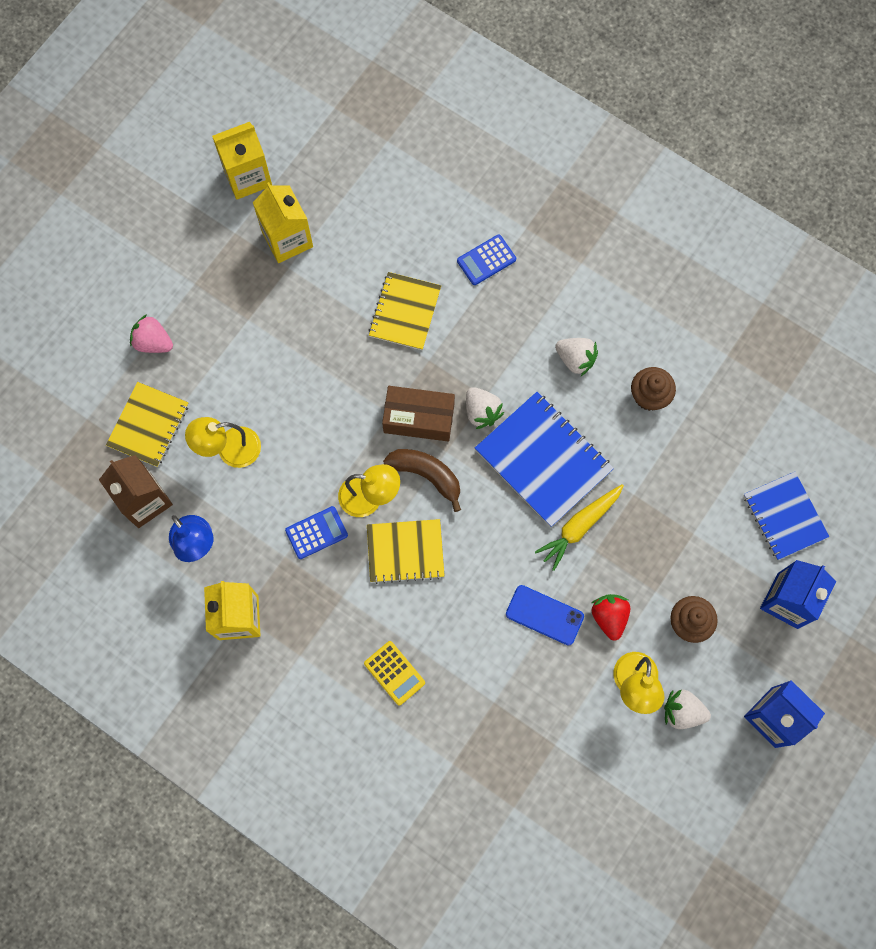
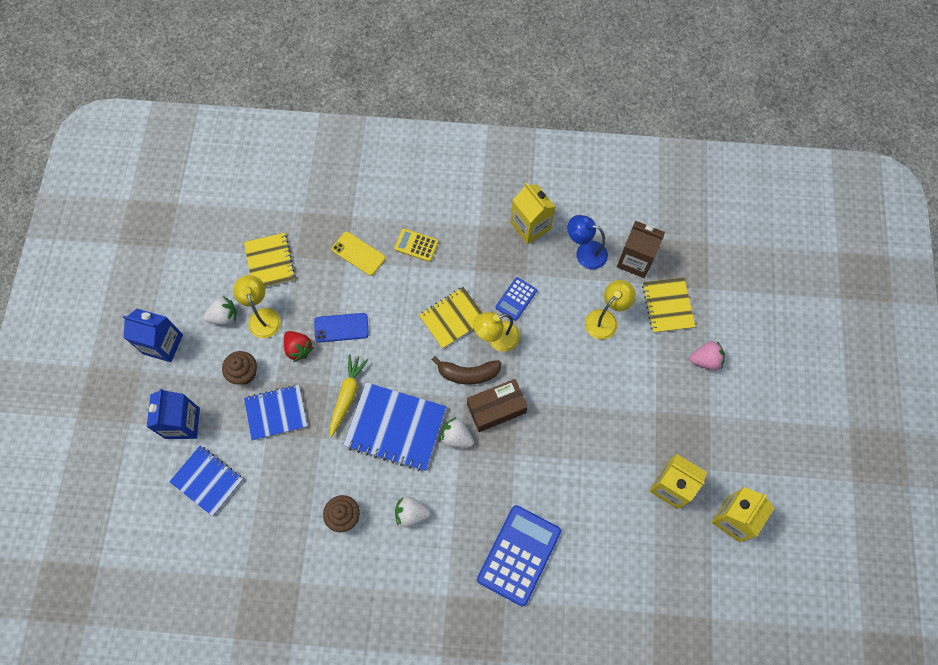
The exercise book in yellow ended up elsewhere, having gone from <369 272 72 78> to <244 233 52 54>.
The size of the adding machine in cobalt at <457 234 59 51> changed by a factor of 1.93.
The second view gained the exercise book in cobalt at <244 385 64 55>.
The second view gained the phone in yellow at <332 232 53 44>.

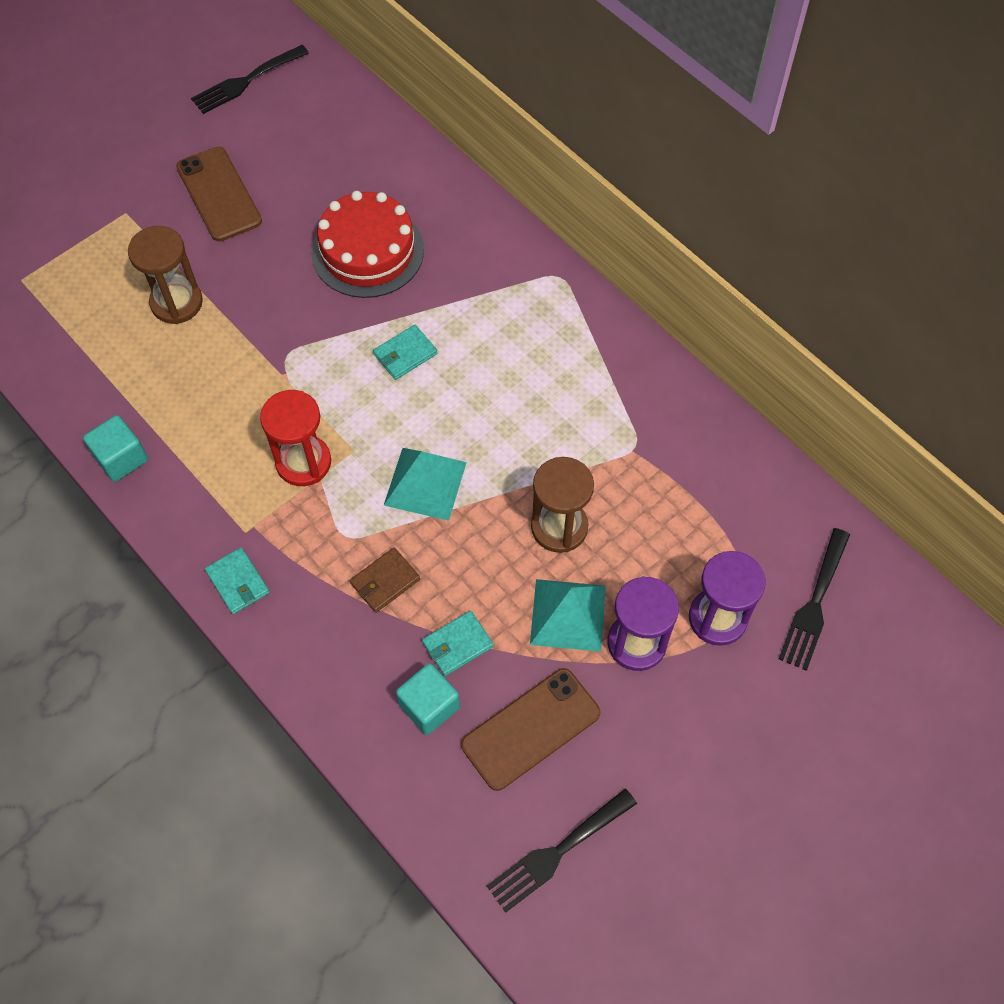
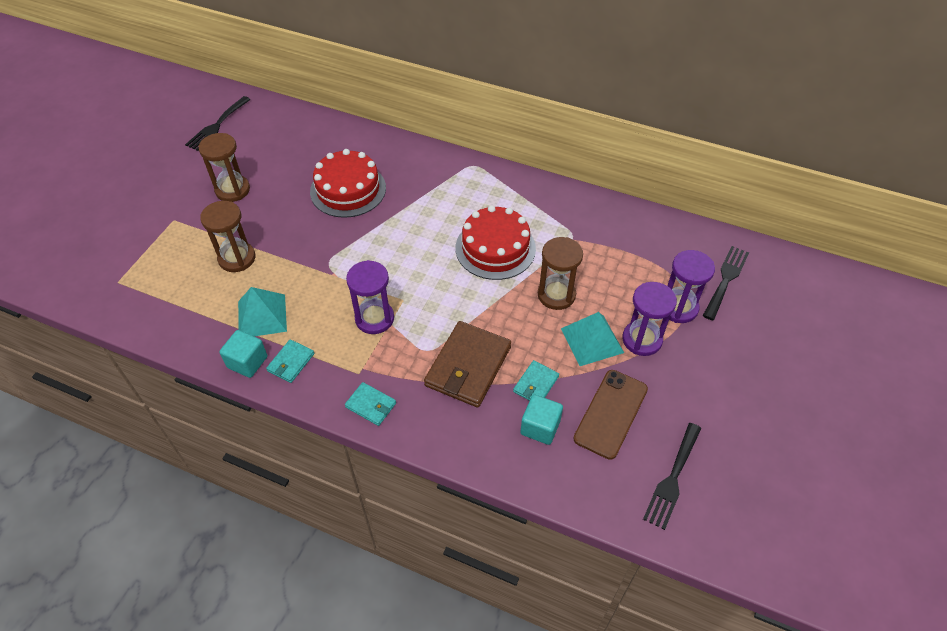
Where the phone in dark brown stood at <176 146 86 95>, the sand timer in dark brown came to stand at <198 133 52 69>.
What was the sand timer in red at <260 390 71 96> turned into the sand timer in royal purple at <346 260 48 74>.
The size of the billfold in dark brown at <350 548 70 65> changed by a factor of 1.99.
The billfold in aqua ended up elsewhere, having gone from <373 325 64 55> to <266 339 48 44>.
The solid pyramid in aqua ended up elsewhere, having gone from <384 448 83 73> to <238 287 49 49>.
The fork in jet-black at <779 528 71 143> ended up facing another way, 150 degrees counterclockwise from before.
The second view gained the gateau in red at <456 205 80 75>.

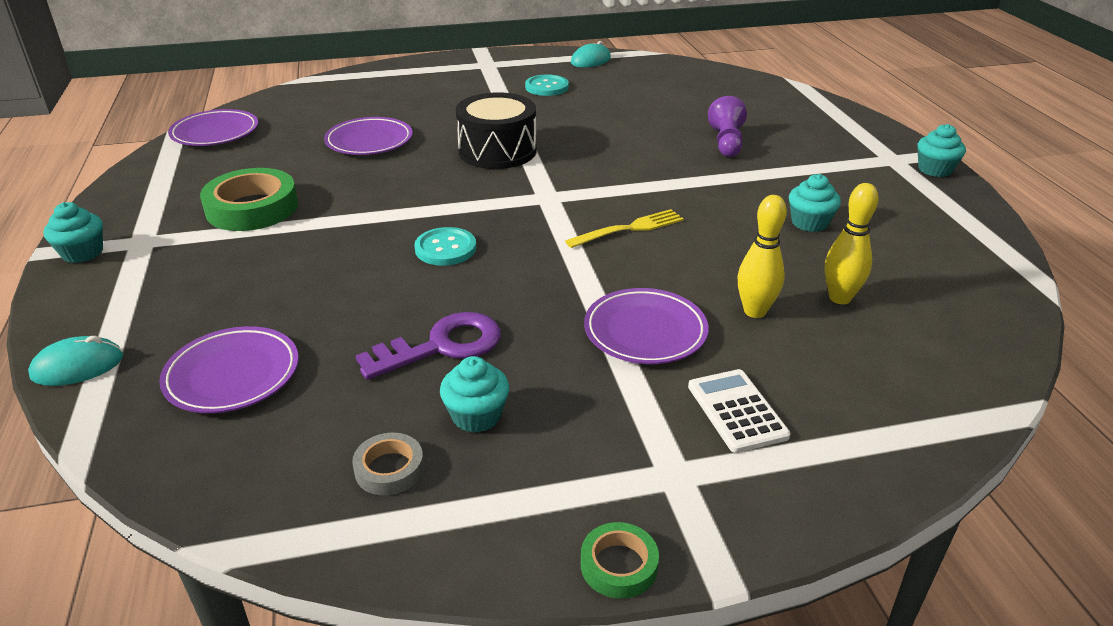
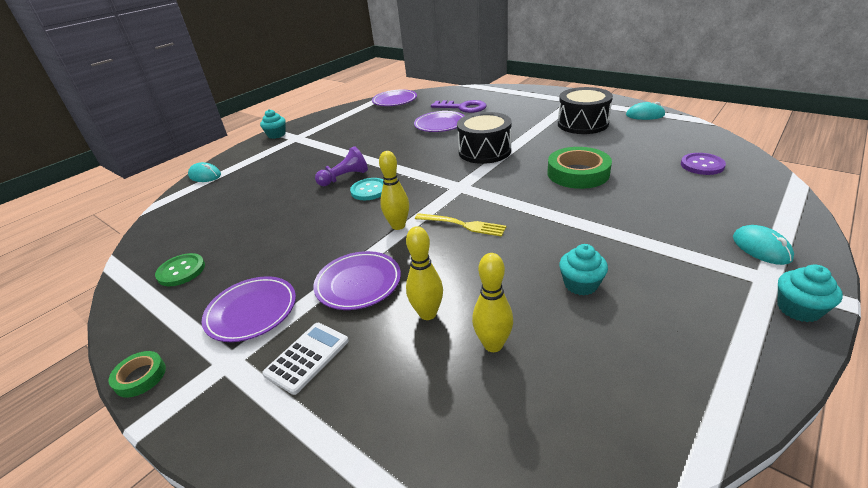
The plate in royal purple ended up elsewhere, having gone from <159 326 140 87> to <202 276 94 66>.
The tape in green ended up elsewhere, having gone from <200 168 98 63> to <548 147 64 42>.
Where the tape in grey stood at <352 433 72 62>, the sewing button in green came to stand at <155 253 50 33>.
The latchkey in royal purple ended up elsewhere, having gone from <355 312 146 68> to <431 100 56 13>.
The second view lost the muffin in aqua at <440 356 69 77>.
Where the sewing button in aqua stood at <525 74 44 22>, the toy drum in jet-black came to stand at <558 87 55 47>.
The pawn in royal purple ended up elsewhere, having gone from <708 96 39 61> to <315 146 53 40>.
The second view gained the tenpin in yellow at <379 151 30 79>.
The second view gained the sewing button in royal purple at <681 153 45 22>.
The second view gained the PC mouse in aqua at <733 225 61 40>.

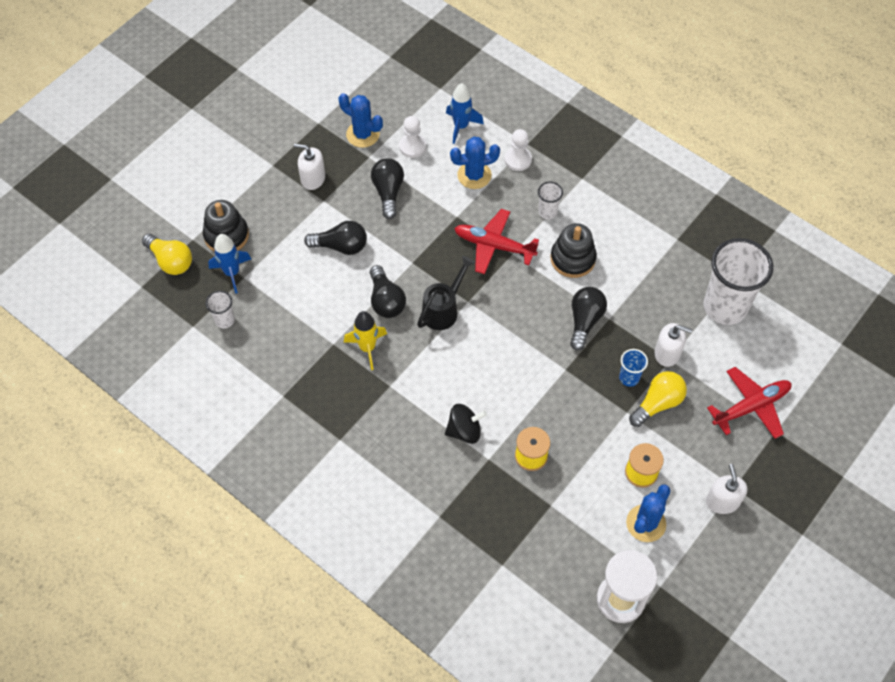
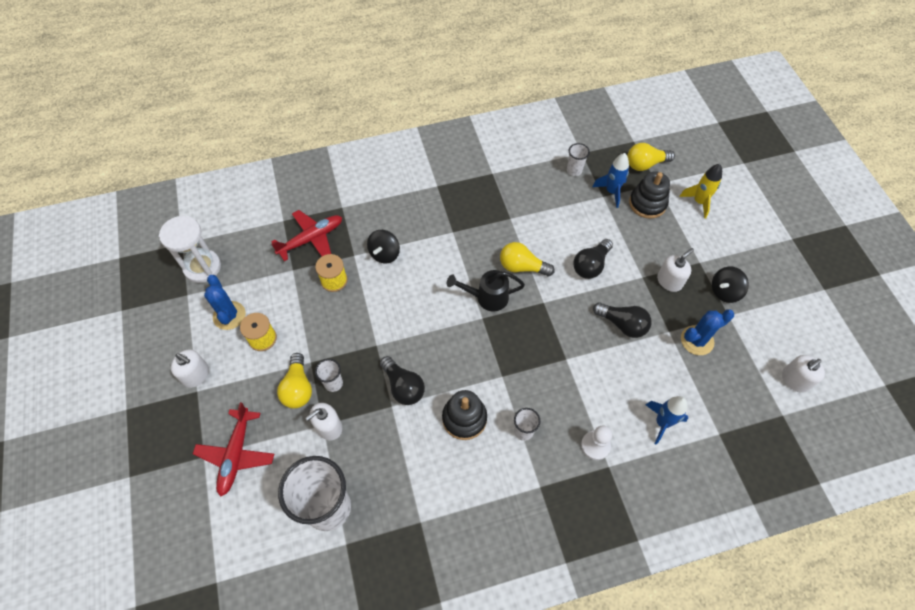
The spaceship in yellow ended up elsewhere, having gone from <344 311 43 59> to <679 164 43 55>.
What was the light bulb in jet-black at <370 265 36 53> turned into the light bulb in yellow at <500 242 55 34>.
The second view lost the pawn in pure white at <399 116 27 42>.
The watering can in jet-black at <417 256 58 74> ended up facing another way, 105 degrees clockwise from before.
The second view lost the cactus in cobalt at <450 137 50 52>.
The toy plane in red ended up elsewhere, having gone from <454 209 85 65> to <271 210 71 51>.
What was the cup in cobalt at <619 349 29 38> turned into the cup in pure white at <315 359 28 33>.
The second view gained the toy top in jet-black at <712 267 37 36>.
The second view gained the pump bottle in pure white at <782 355 43 37>.

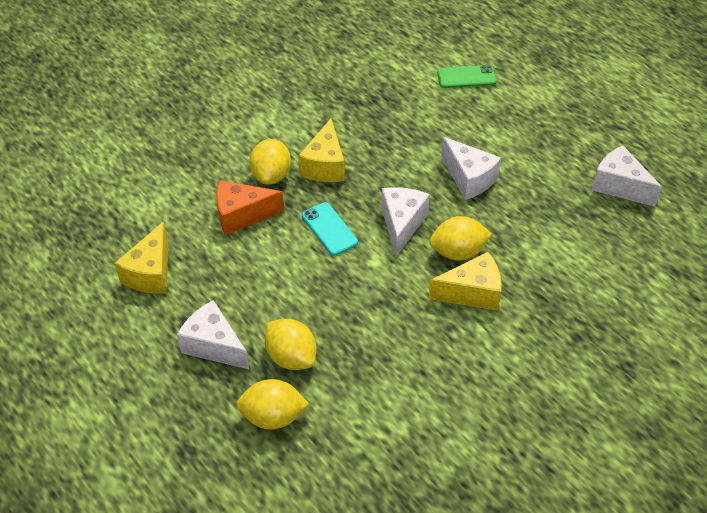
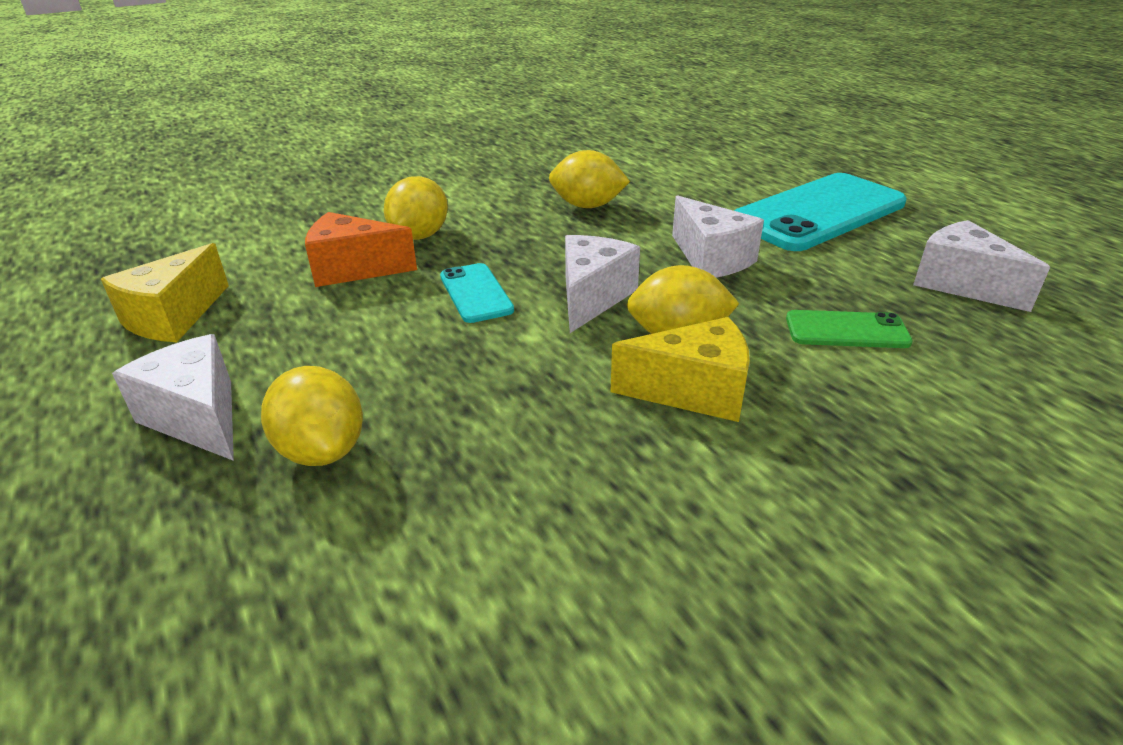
The citrus fruit in yellow ended up elsewhere, having gone from <236 379 73 51> to <549 150 81 58>.
The second view lost the piece of cheese in yellow at <298 118 47 64>.
The phone in green ended up elsewhere, having gone from <437 65 60 23> to <786 310 127 38>.
The second view gained the phone in aqua at <734 173 173 78>.

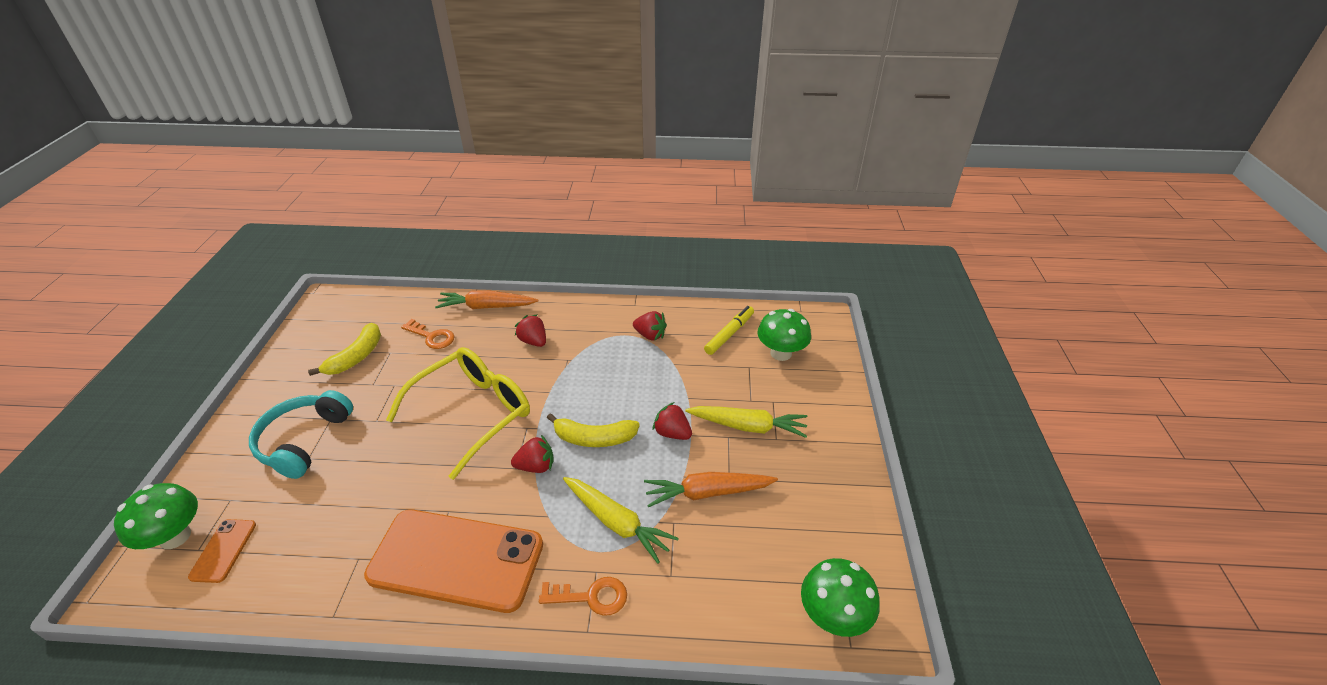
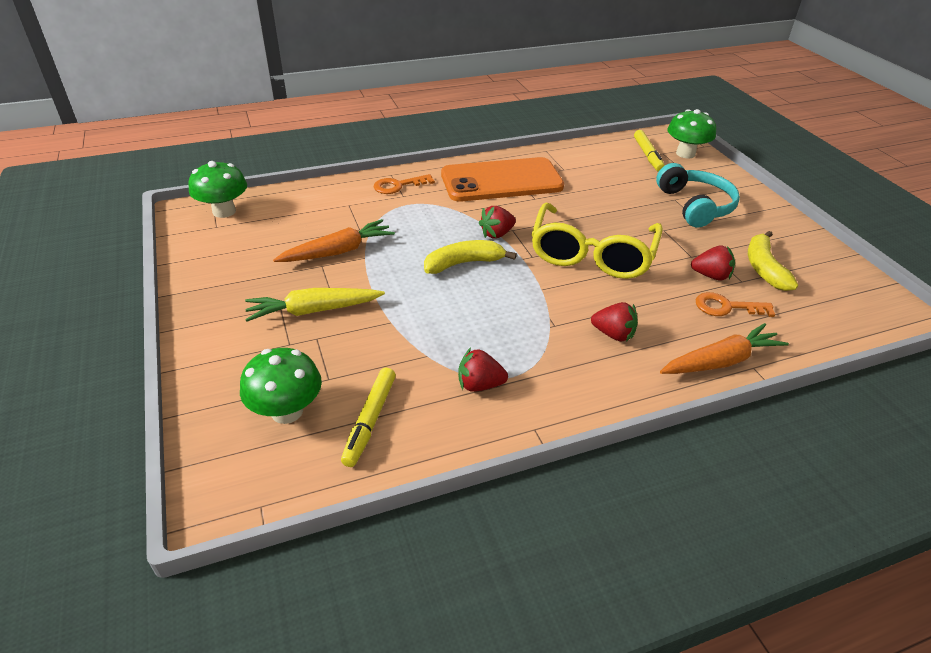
Where the phone in bright orange stood at <188 519 68 64>, the marker pen in yellow came to stand at <634 130 31 42>.
The second view lost the toy carrot in yellow at <563 477 116 87>.
The toy strawberry in red ended up elsewhere, having gone from <652 402 40 38> to <691 245 44 36>.

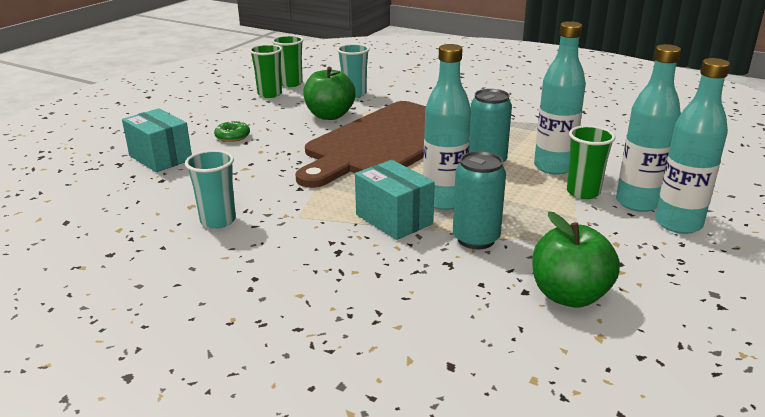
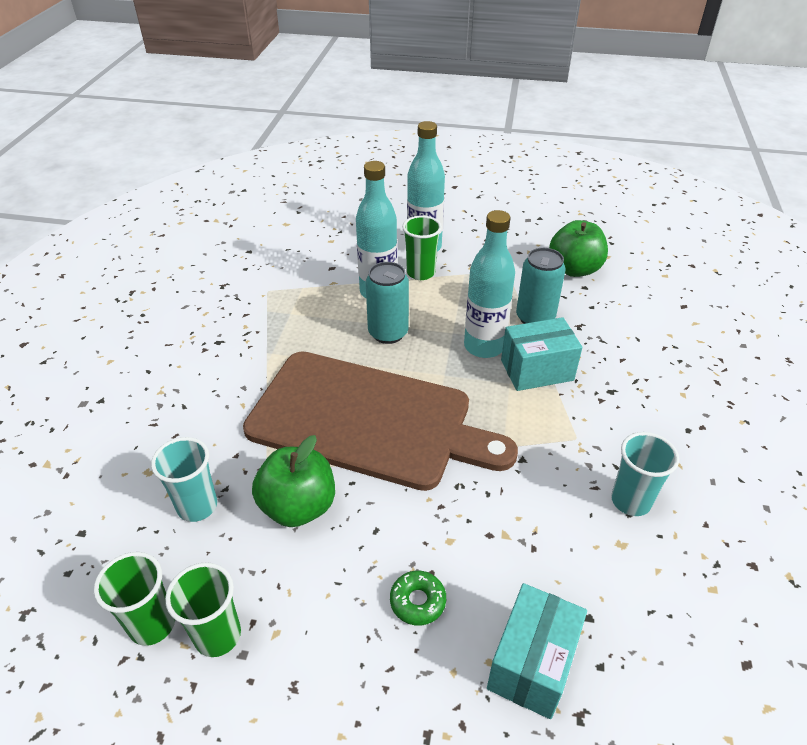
The box in aqua at <355 160 80 80> ended up facing another way, 45 degrees clockwise from before.
The second view lost the bottle in aqua at <655 58 75 176>.

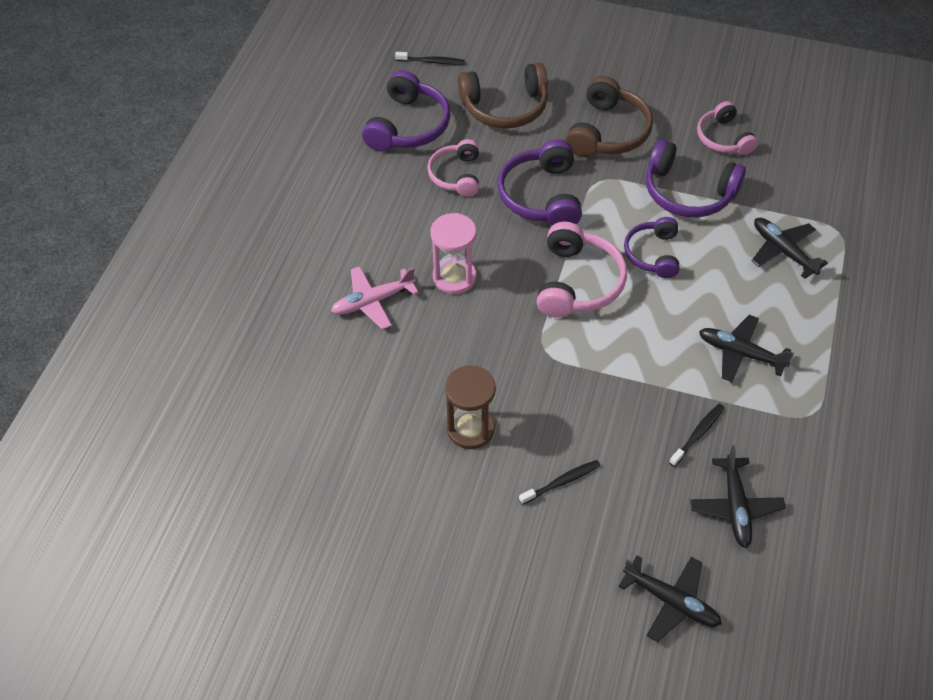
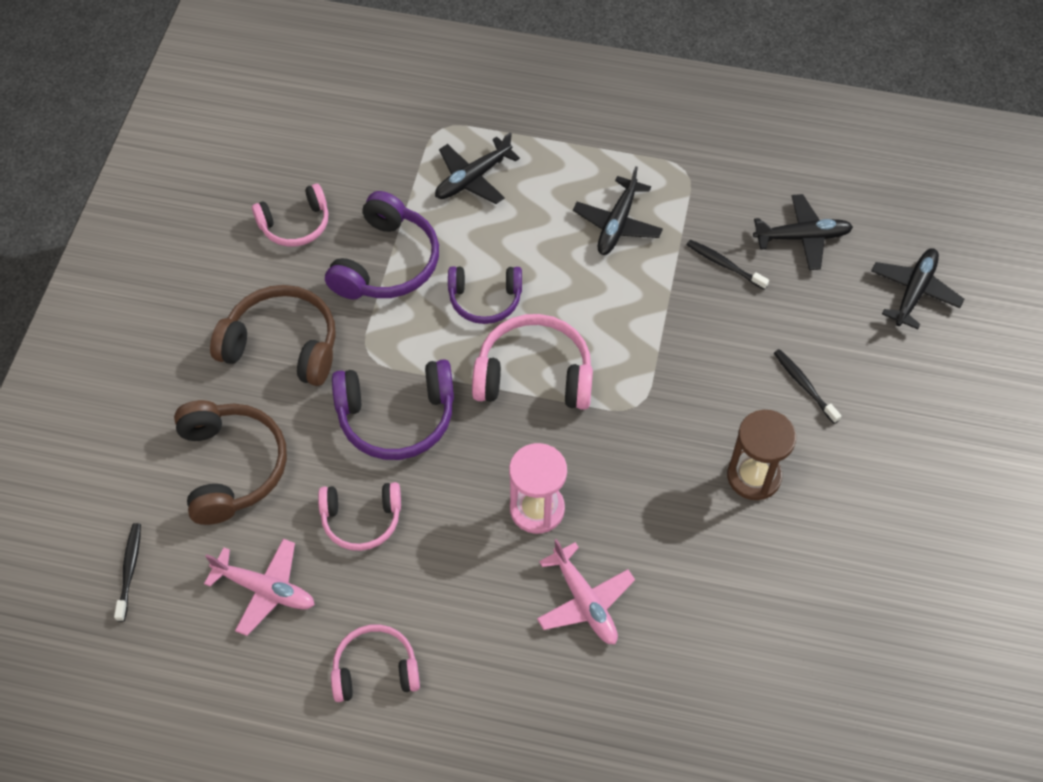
Where the headphones in royal purple stood at <362 70 88 82>, the toy plane in rosy came to stand at <204 539 111 97>.
The second view gained the headphones in rosy at <331 624 89 78>.

